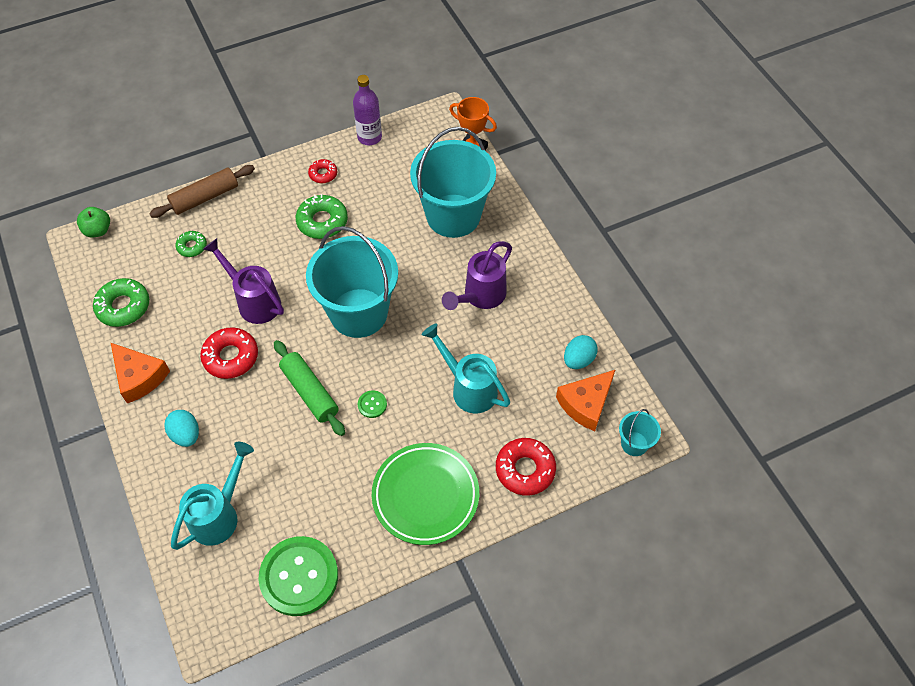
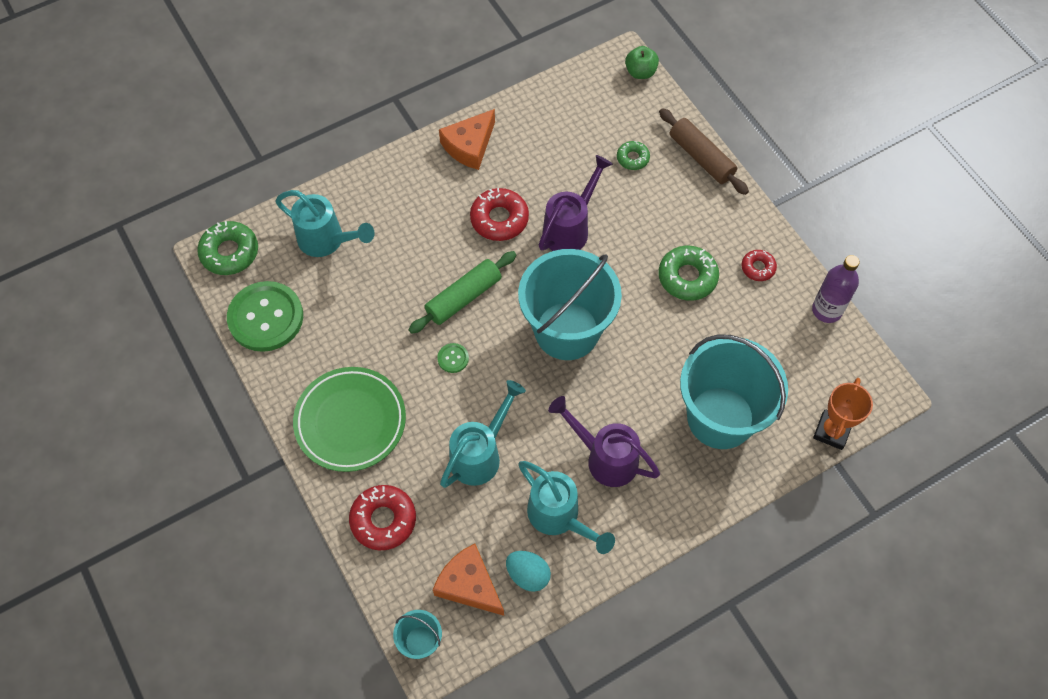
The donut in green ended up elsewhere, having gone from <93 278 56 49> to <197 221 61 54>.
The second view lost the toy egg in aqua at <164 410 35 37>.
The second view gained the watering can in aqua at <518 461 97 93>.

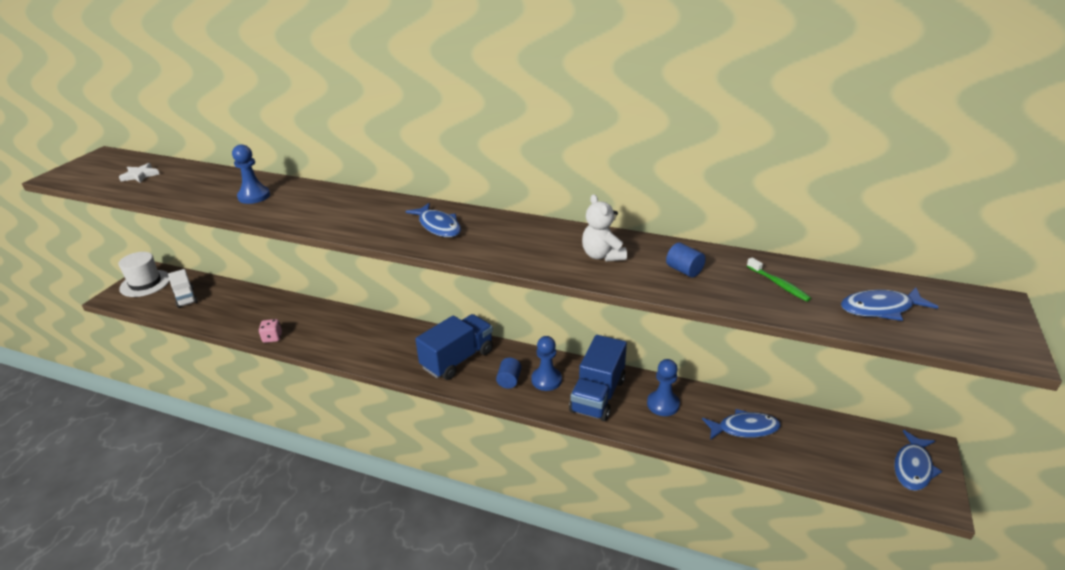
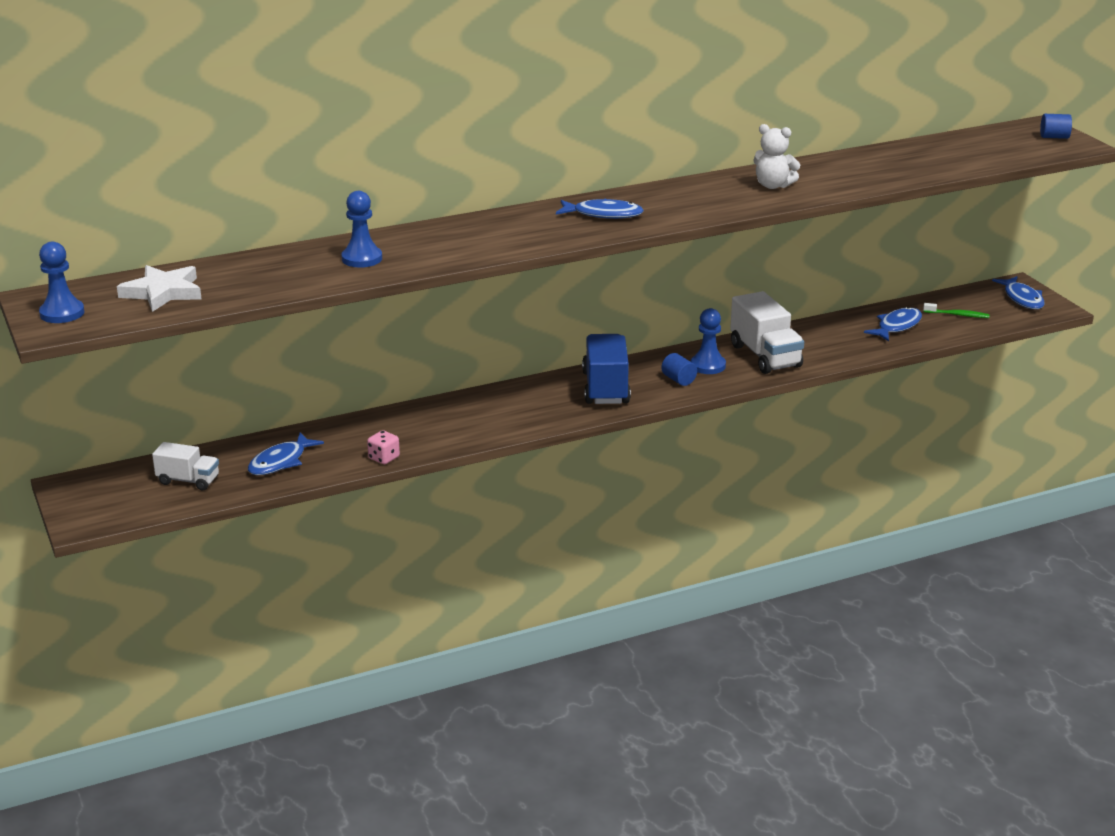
The second view lost the top hat in pure white at <118 252 52 45>.
The size of the star in pure white at <119 163 40 20> changed by a factor of 1.61.
What was the toy truck in cobalt at <569 335 58 86> turned into the toy truck in pure white at <730 291 74 83>.
The pawn in cobalt ended up elsewhere, having gone from <647 359 33 57> to <39 241 45 82>.
The cylinder shape in cobalt ended up elsewhere, having gone from <666 242 39 35> to <1040 114 32 25>.
The toothbrush in green ended up elsewhere, having gone from <747 258 64 44> to <923 303 67 15>.
The fish figure in cobalt ended up elsewhere, having gone from <841 287 97 34> to <248 433 76 42>.

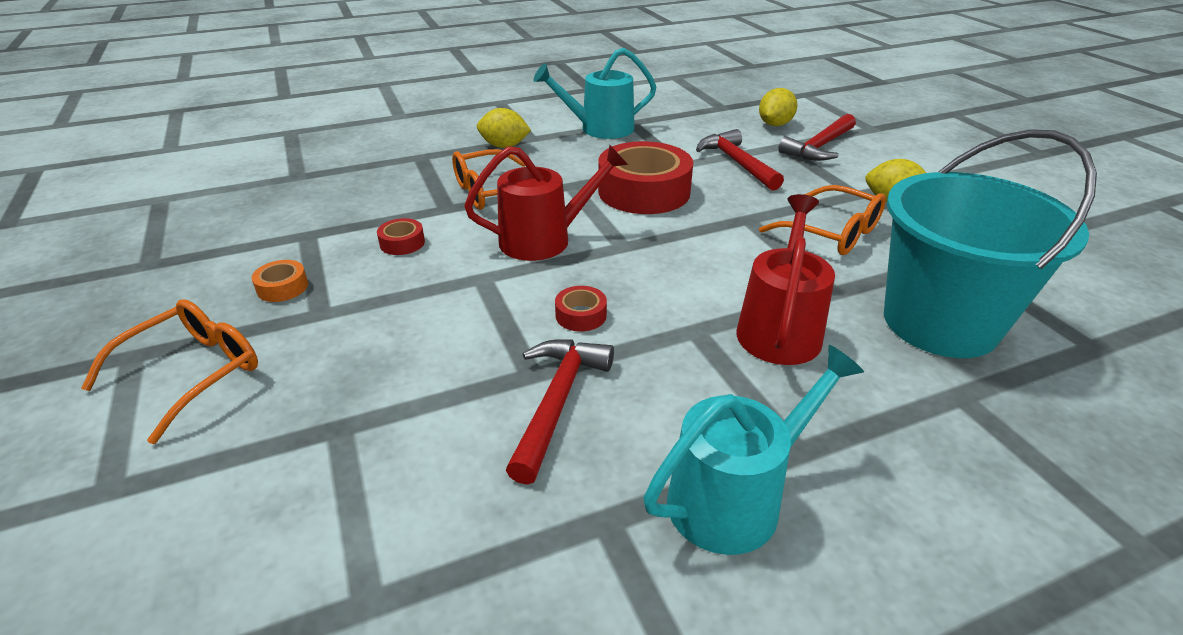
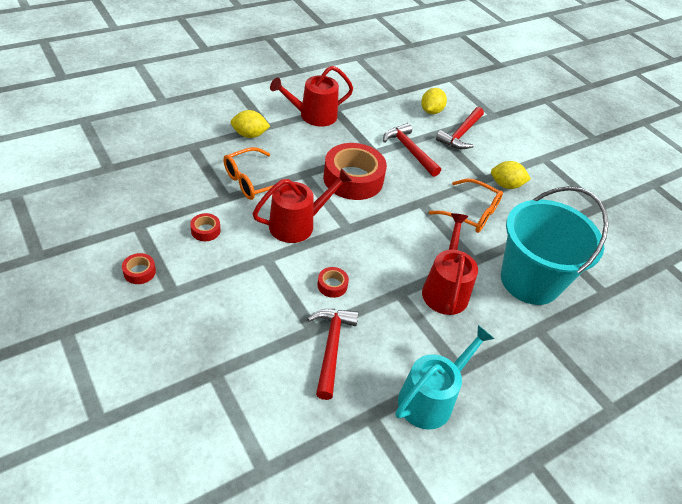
The second view lost the glasses in bright orange at <81 299 177 145>.
What was the tape in bright orange at <252 260 56 42> turned into the tape in red at <122 253 34 31>.
What was the watering can in aqua at <534 48 122 91> turned into the watering can in red at <270 66 83 61>.

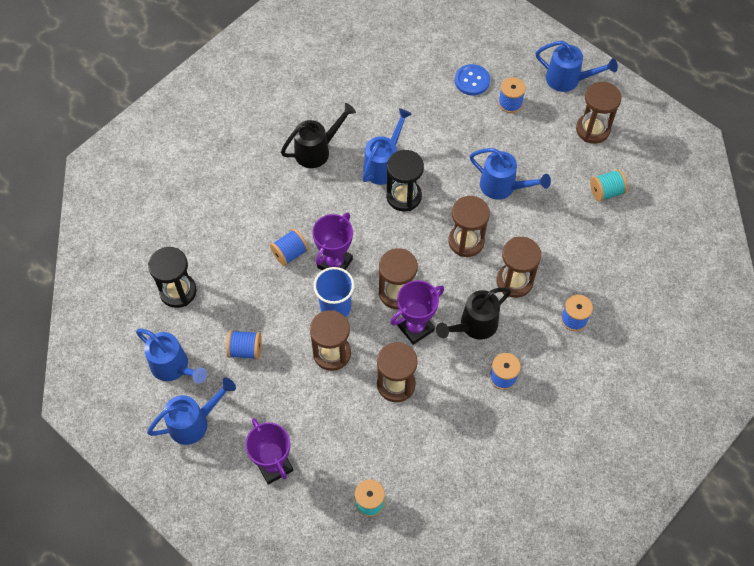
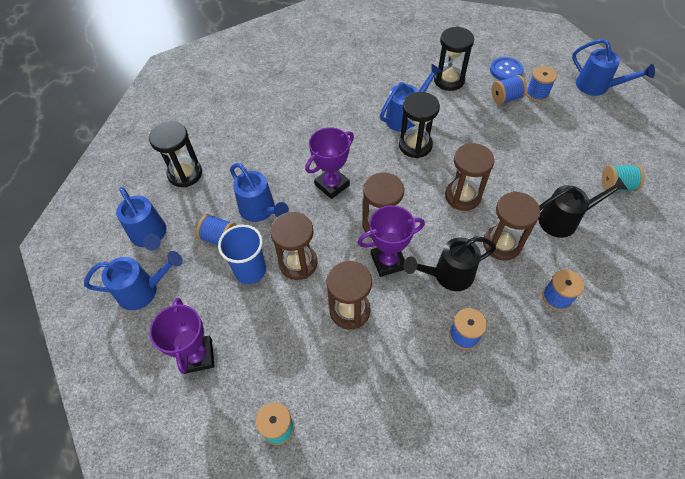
The reel of thread in cobalt ended up elsewhere, having gone from <270 229 39 37> to <491 75 36 30>.
The watering can in jet-black ended up elsewhere, having gone from <281 103 75 65> to <538 177 90 61>.
The cup in cobalt ended up elsewhere, having gone from <313 267 41 50> to <218 224 48 60>.
The watering can in cobalt ended up elsewhere, having gone from <470 148 81 52> to <230 163 59 59>.
The second view lost the sand timer in dark brown at <576 82 46 62>.
The second view gained the sand timer in jet-black at <434 26 40 65>.

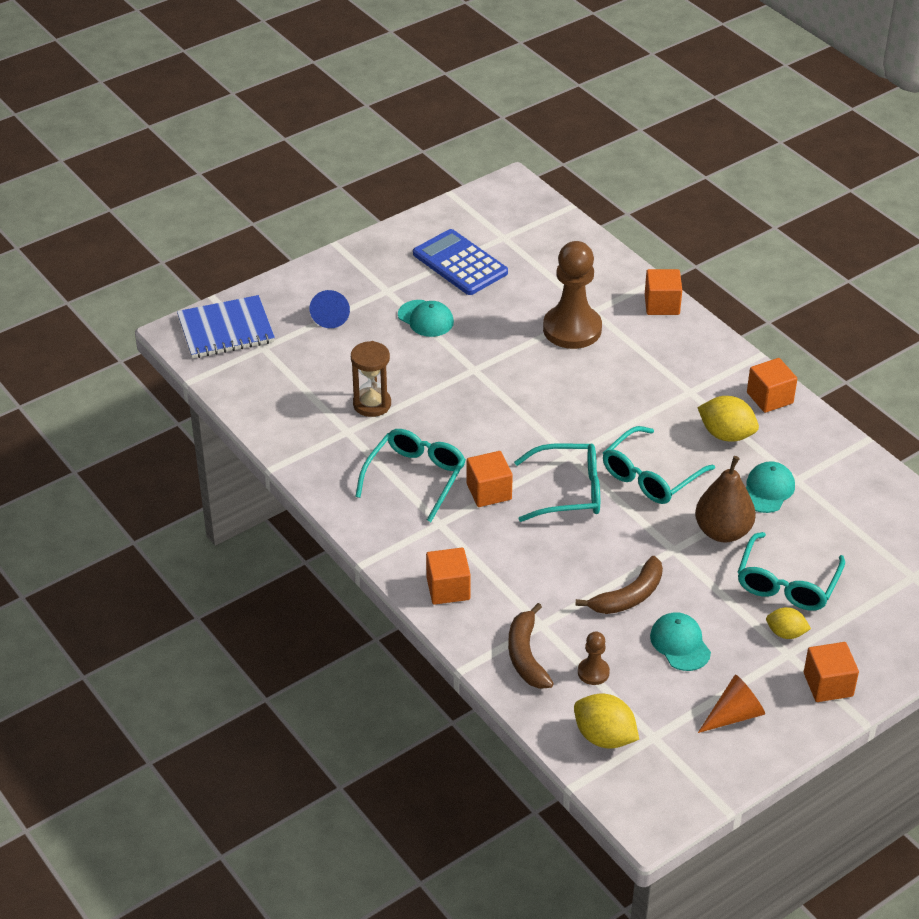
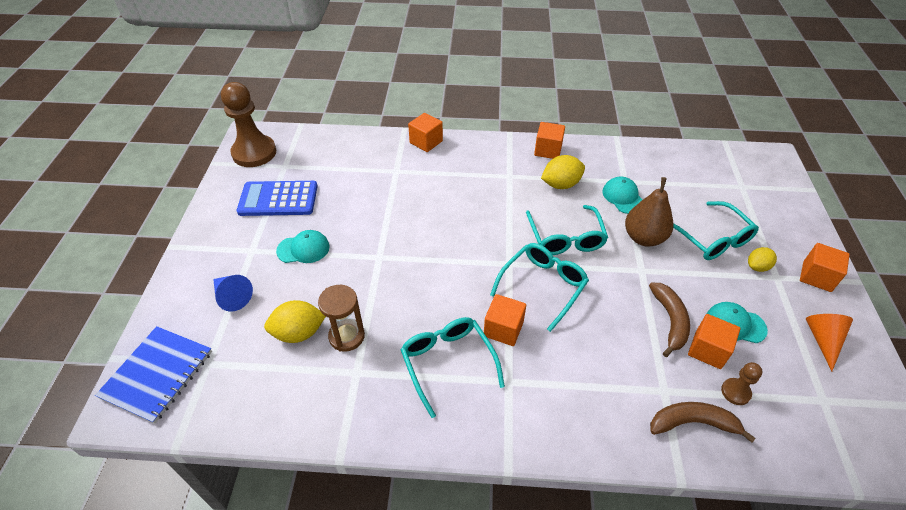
The solid cube in bright orange ended up elsewhere, having gone from <426 548 45 57> to <688 314 52 55>.
The banana in dark brown at <508 603 46 86> ended up facing another way, 150 degrees clockwise from before.
The pawn in dark brown ended up elsewhere, having gone from <543 241 59 108> to <221 82 55 85>.
The citrus fruit in yellow ended up elsewhere, having gone from <574 694 65 55> to <264 300 62 43>.

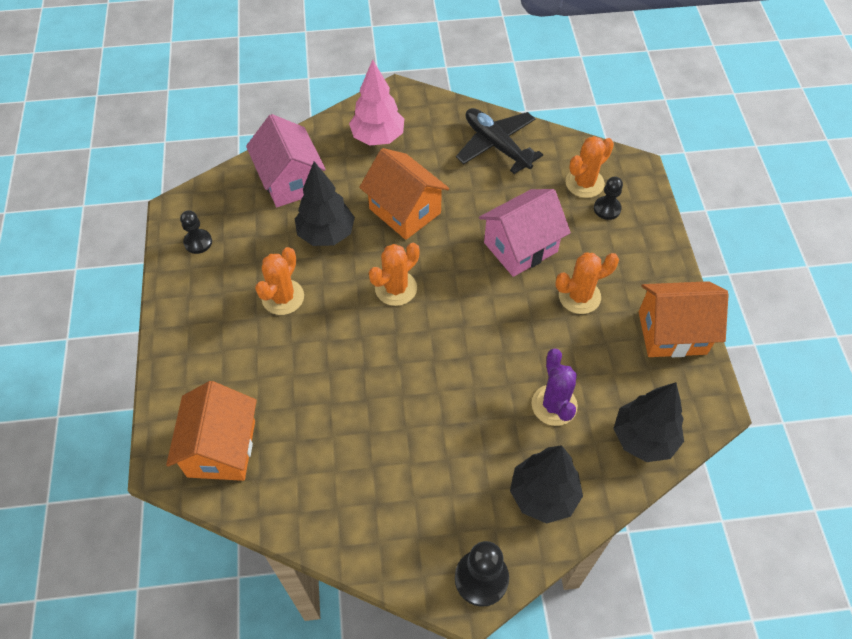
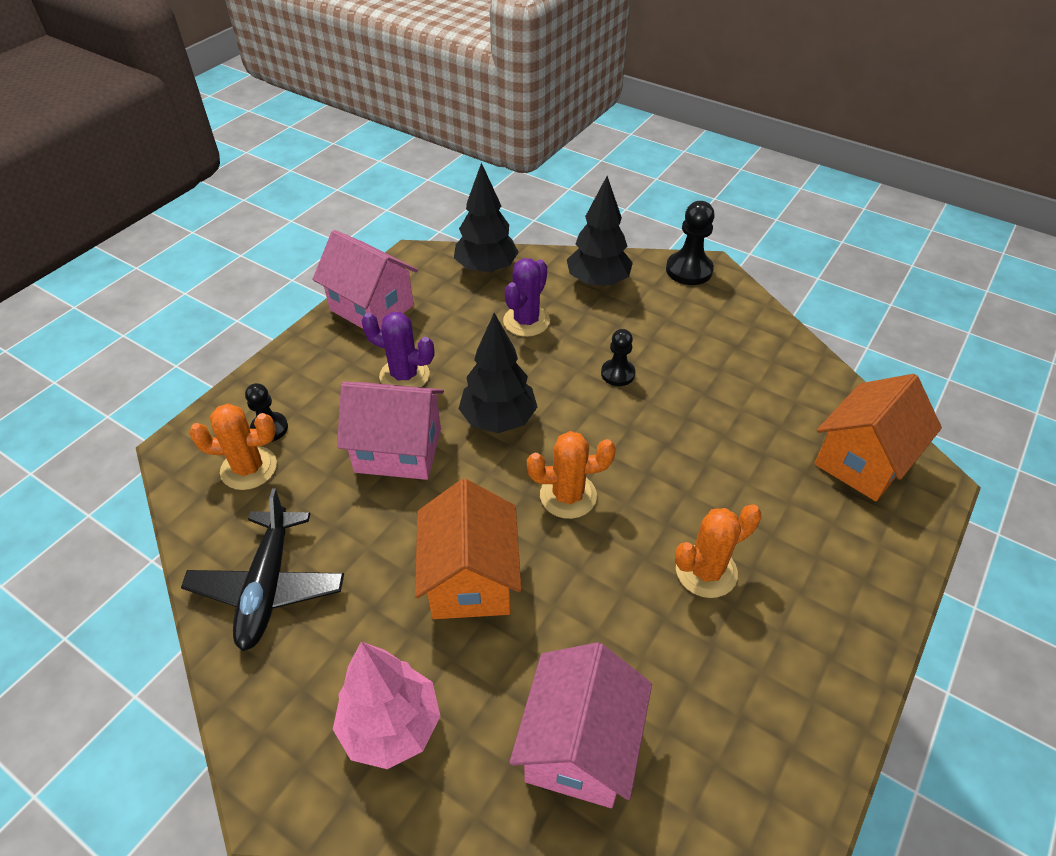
The pawn in jet-black ended up elsewhere, having gone from <180 210 32 44> to <601 329 34 57>.
The fir tree in jet-black ended up elsewhere, having gone from <295 161 60 85> to <458 313 79 120>.
What was the cactus in bright orange at <555 253 64 61> turned into the cactus in royal purple at <361 312 73 75>.
What was the toy house in bright orange at <639 281 90 76> turned into the toy house in rosy at <312 230 106 100>.

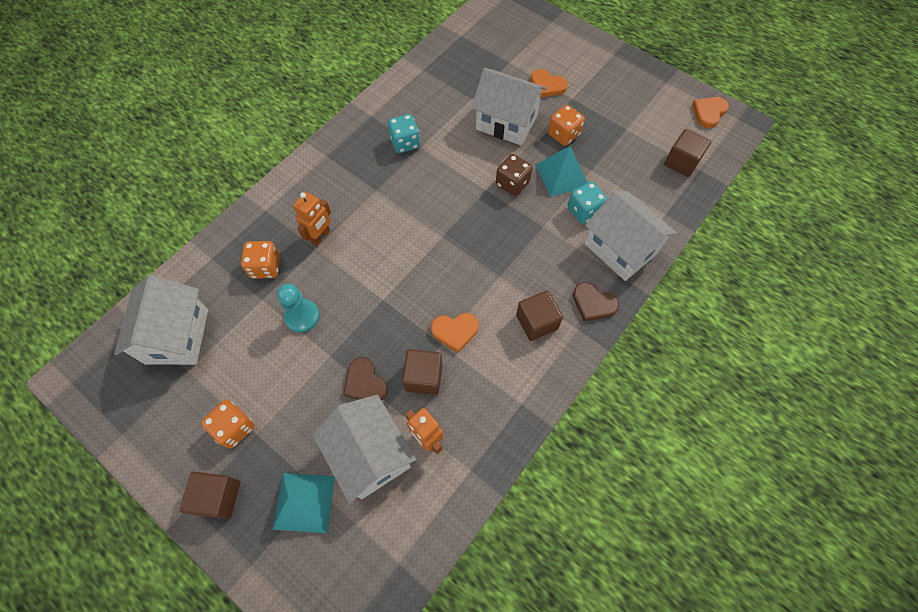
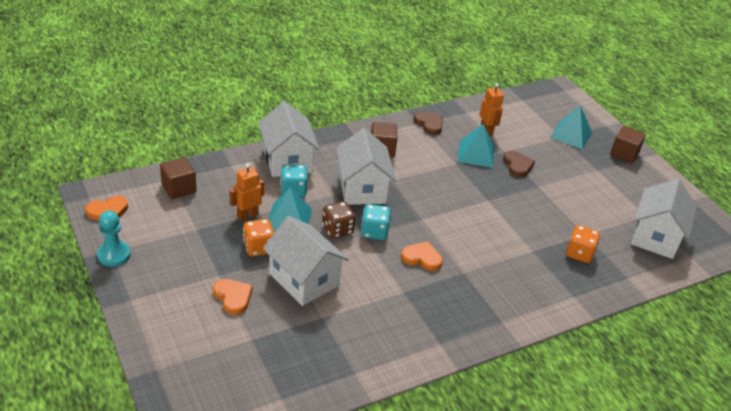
The second view lost the die in bright orange at <201 400 53 48>.
The pawn in aqua ended up elsewhere, having gone from <277 284 43 49> to <97 211 34 56>.
The robot figure in bright orange ended up elsewhere, having gone from <293 192 38 54> to <229 163 35 58>.
The toy house in pure white ended up elsewhere, having gone from <312 395 104 108> to <336 128 60 77>.
The die in aqua ended up elsewhere, having gone from <388 114 32 39> to <361 204 30 36>.
Where the solid cube in dark brown stood at <402 349 41 46>, the solid pyramid in aqua came to stand at <458 124 37 44>.
The heart shape in bright orange ended up elsewhere, having gone from <431 313 48 40> to <401 241 42 30>.
The heart shape in dark brown ended up elsewhere, having gone from <573 282 46 39> to <414 111 29 24>.

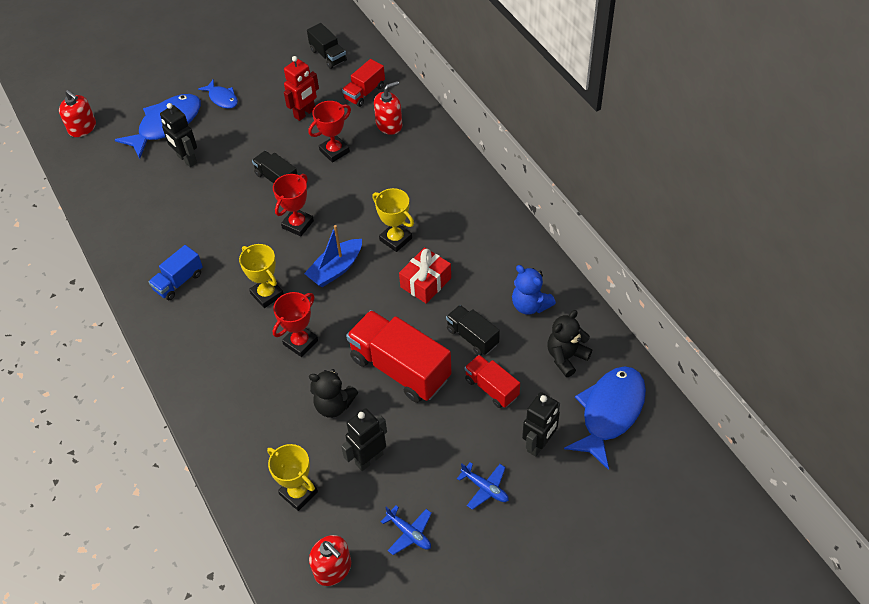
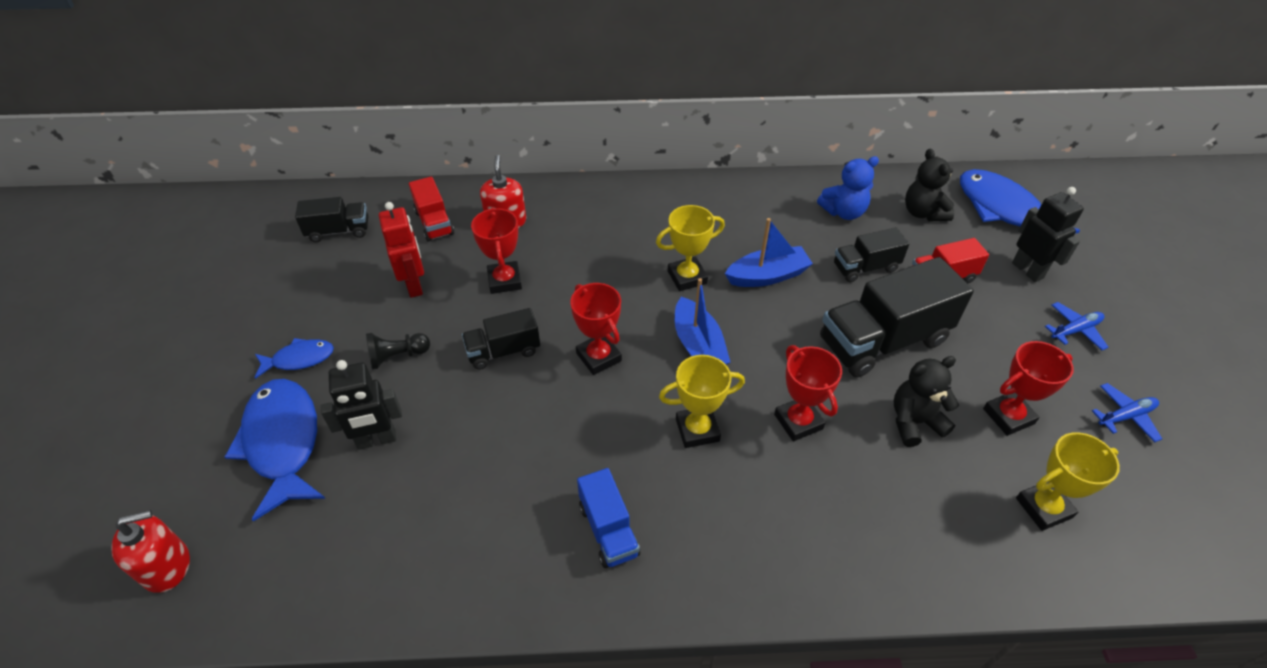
The teddy bear in jet-black at <309 369 49 49> ended up facing another way, 150 degrees counterclockwise from before.
The second view lost the pump bottle in red at <309 535 42 51>.
Where the robot figure in jet-black stood at <341 408 46 63>, the trophy in red came to stand at <983 341 91 95>.
What was the toy truck in red at <346 310 106 93> turned into the toy truck in jet-black at <820 257 154 120>.
Where the wrapped gift in red stood at <399 247 52 57>, the sailboat in cobalt came to stand at <725 218 88 69>.
The second view gained the pawn in jet-black at <366 333 64 37>.

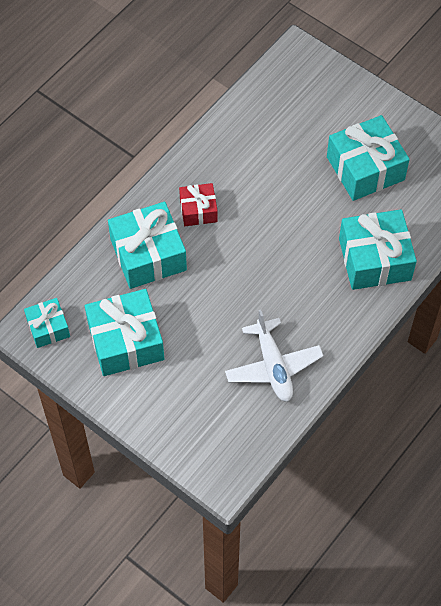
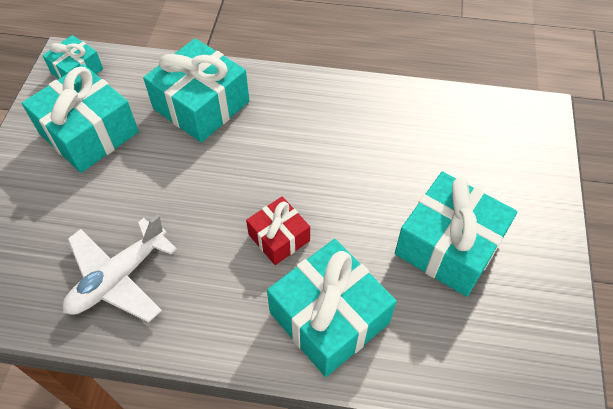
The wrapped gift in red ended up elsewhere, having gone from <179 183 39 43> to <246 196 64 69>.

